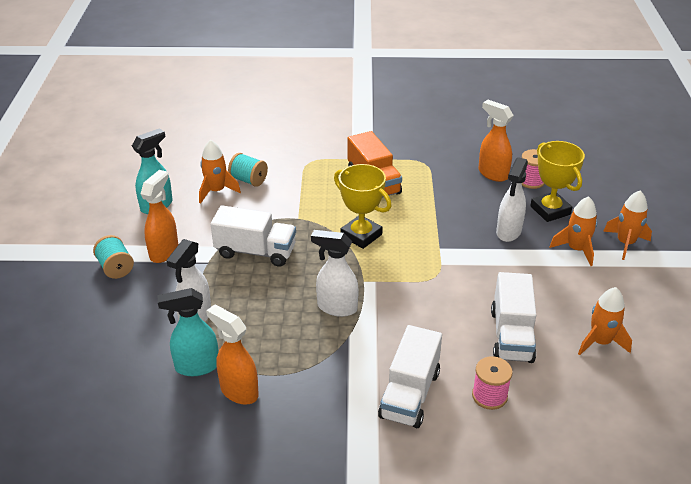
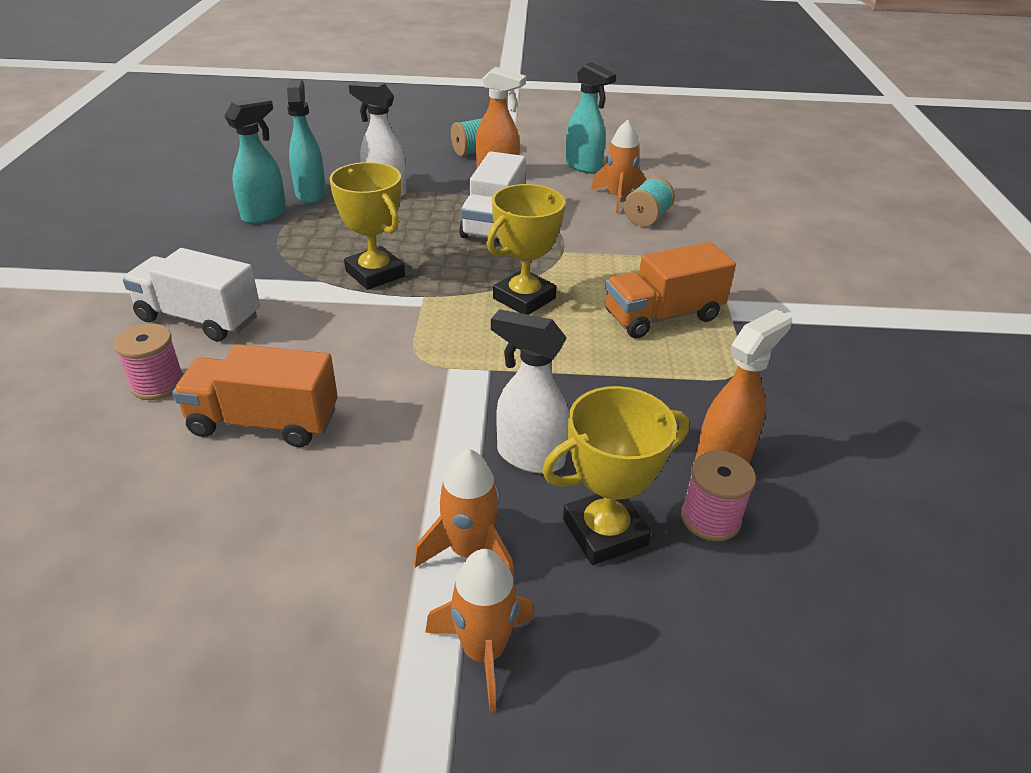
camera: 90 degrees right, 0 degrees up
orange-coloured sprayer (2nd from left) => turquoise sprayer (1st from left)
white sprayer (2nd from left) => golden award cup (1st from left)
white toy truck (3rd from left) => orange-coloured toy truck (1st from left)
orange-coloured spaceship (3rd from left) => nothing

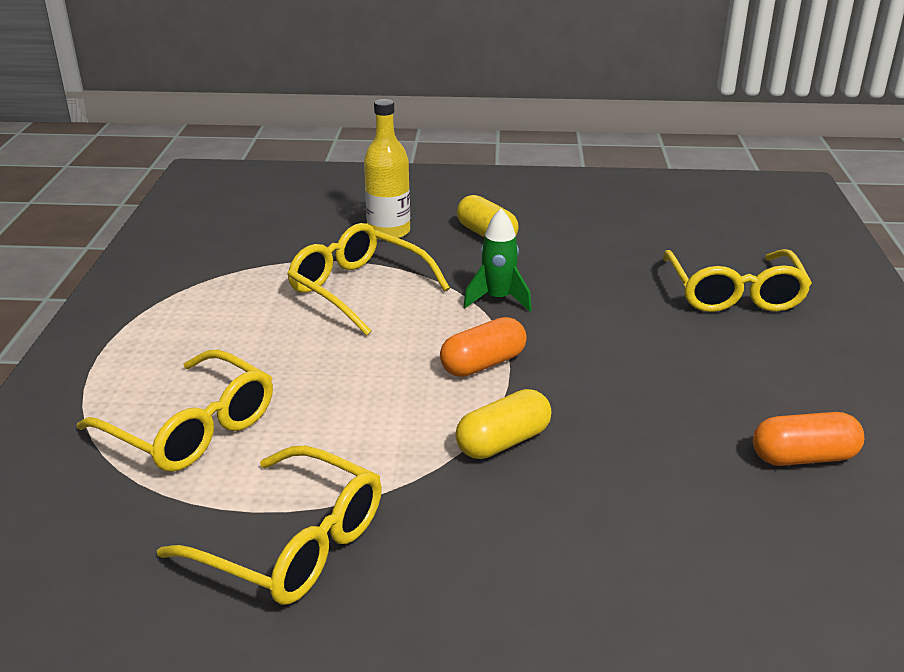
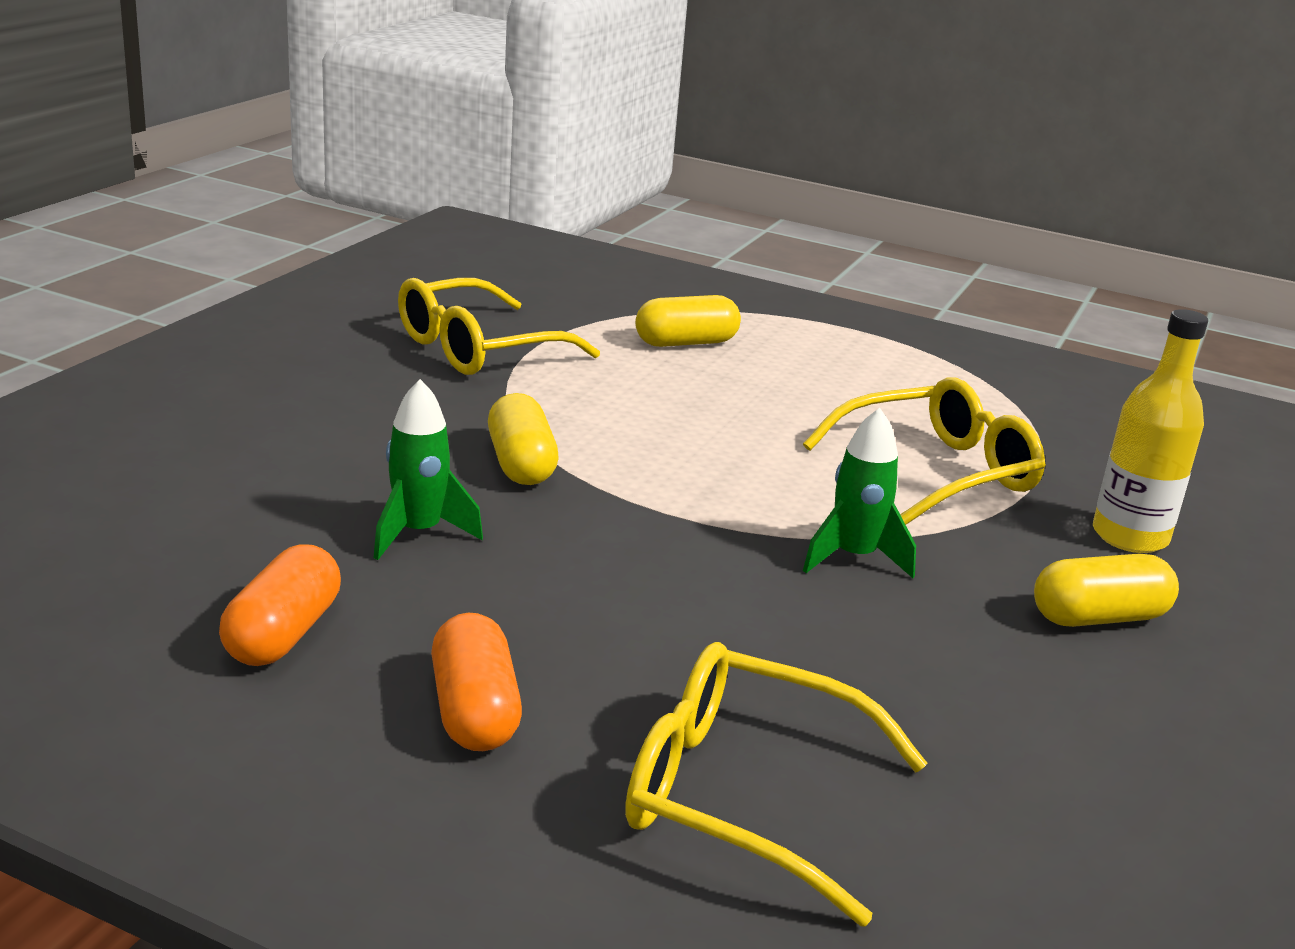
camera: 110 degrees right, 5 degrees down
golden spectacles (1st from left) => golden pill shape (2nd from left)
orange-coloured pill shape (1st from left in the first image) => orange-coloured pill shape (2nd from left), move
nothing => leaf-green spaceship (1st from left)

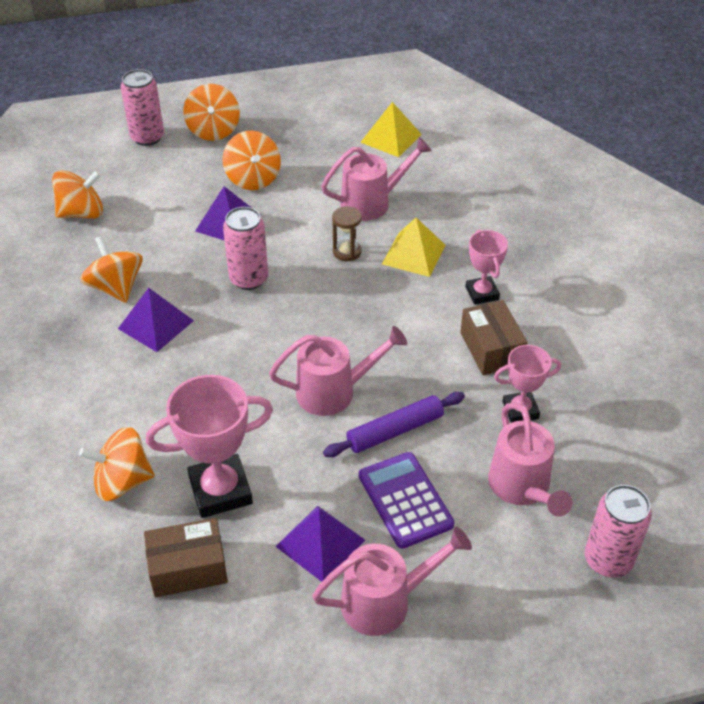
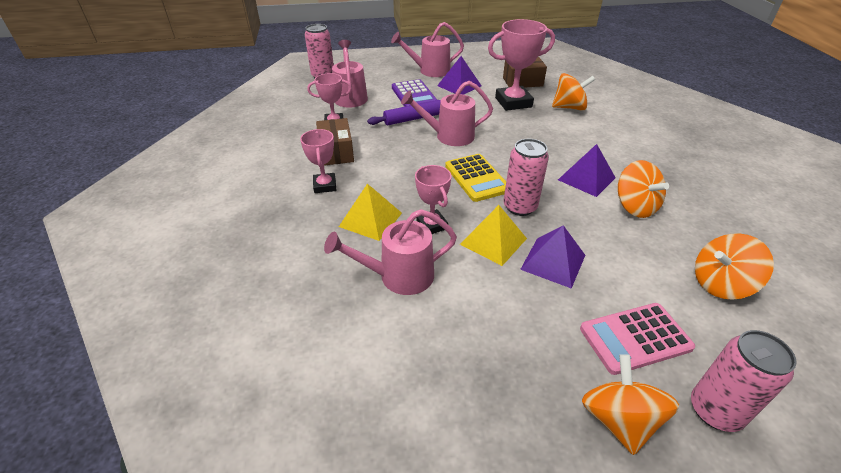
camera: 175 degrees left, 5 degrees down
orange-coloured whirligig (5th from left) => nothing
brown hourglass => pink award cup (3rd from left)
golden pyramid (1st from left in the first image) => golden pyramid (2nd from left), move
nothing => golden adding machine
nothing => pink adding machine

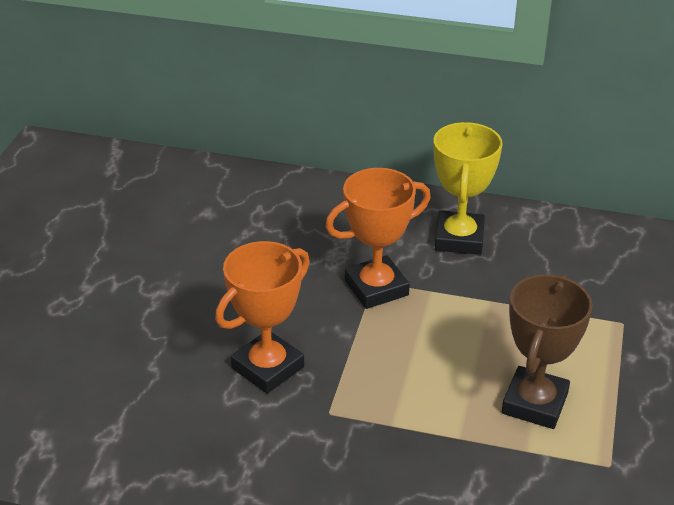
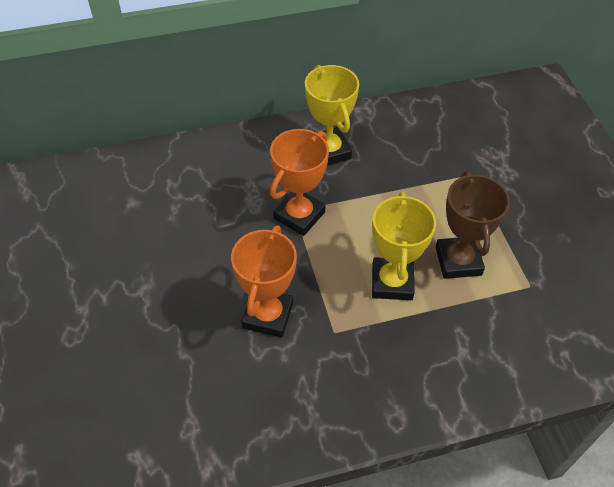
camera: 30 degrees left, 15 degrees up
nothing => golden award cup (2nd from left)

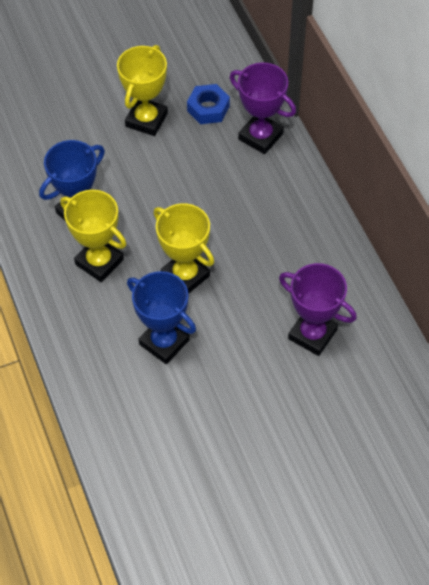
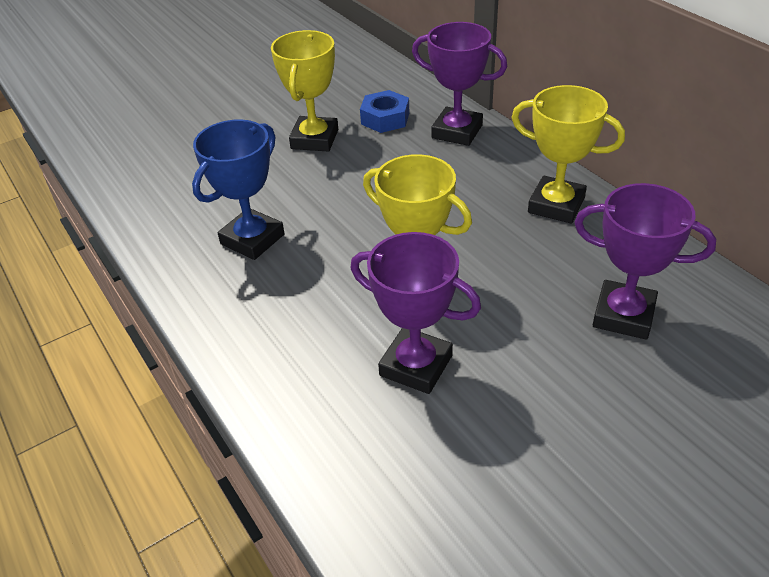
camera: 10 degrees left, 15 degrees down
golden award cup (1st from left in the first image) => golden award cup (3rd from left), move
blue award cup (2nd from left) => royal purple award cup (1st from left)

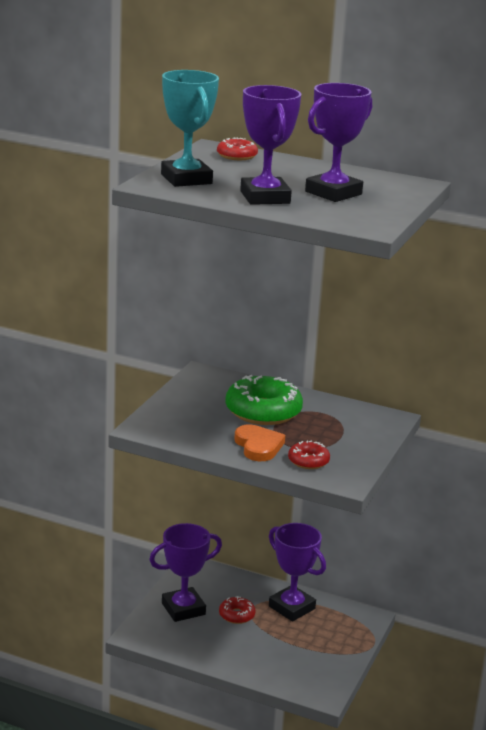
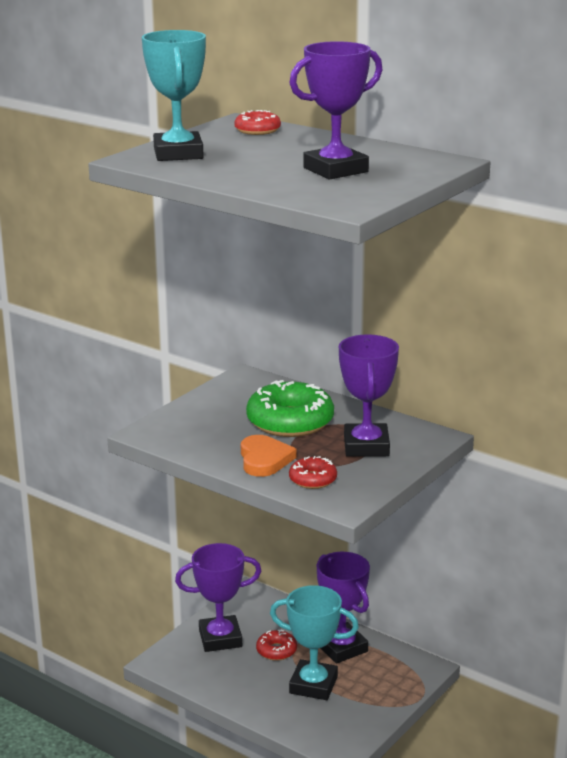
camera: 15 degrees right, 0 degrees up
royal purple award cup (2nd from left in the first image) => royal purple award cup (4th from left), move
nothing => turquoise award cup (2nd from left)

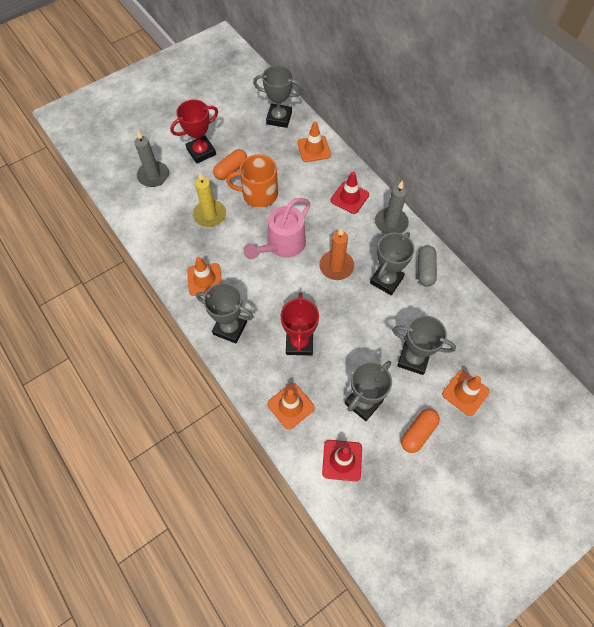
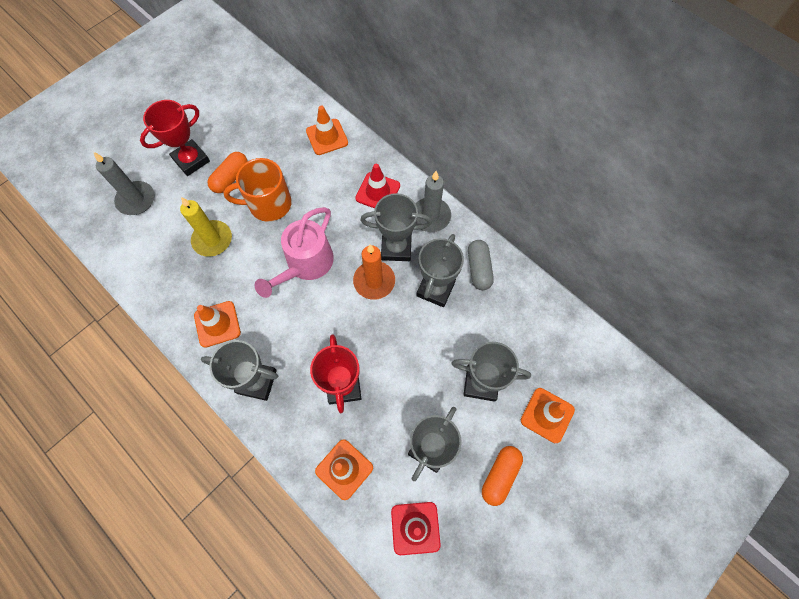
camera: 10 degrees left, 5 degrees up
grey award cup (2nd from left), move

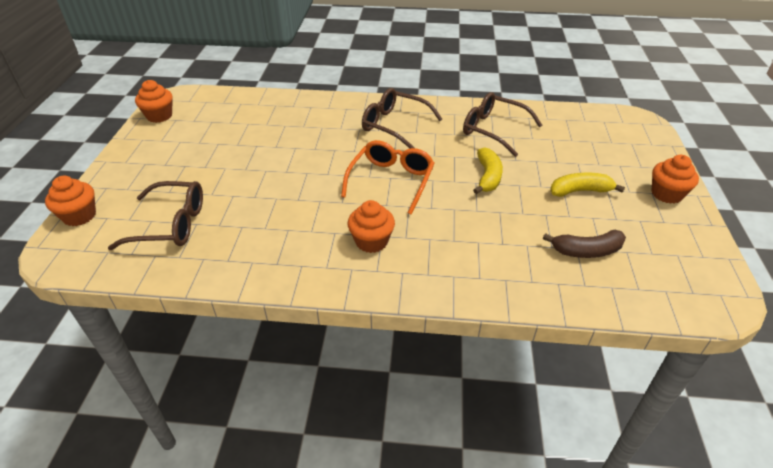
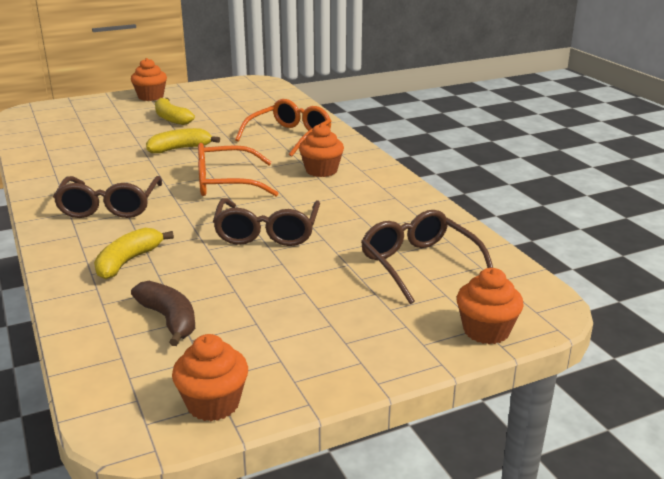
camera: 120 degrees left, 15 degrees down
brown spectacles (3rd from left in the first image) => brown spectacles (2nd from left), move
brown banana fruit, move
nothing => golden banana fruit (1st from left)
nothing => orange-coloured spectacles (2nd from left)

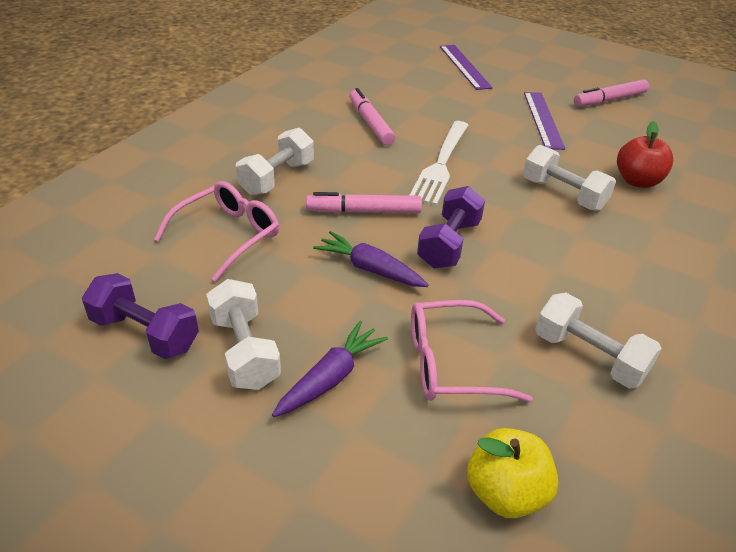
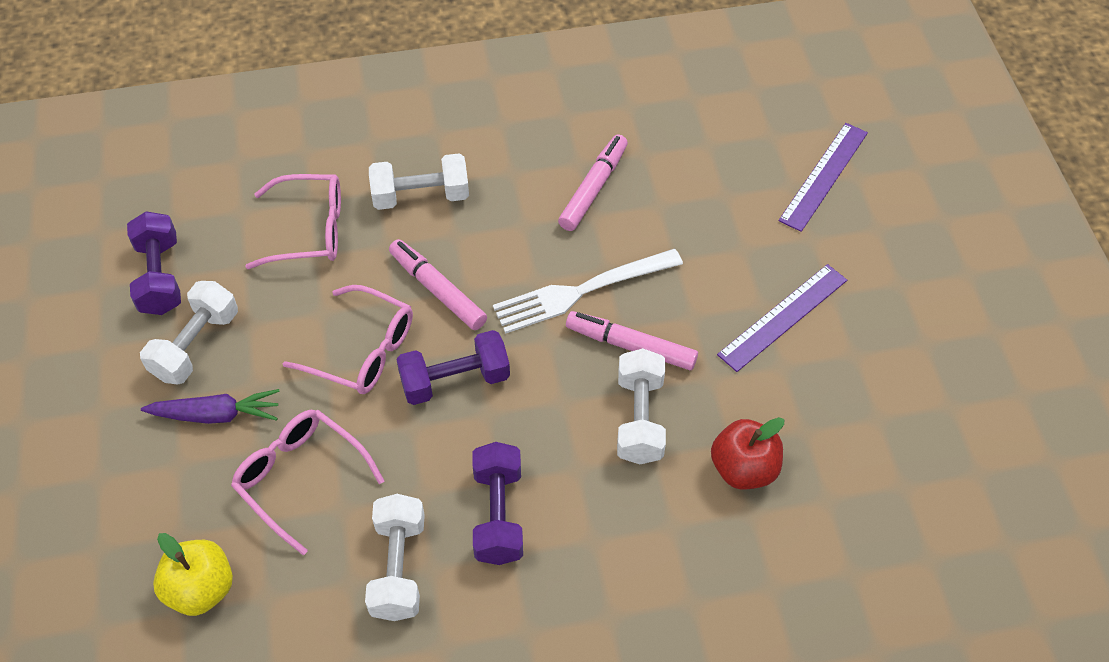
camera: 50 degrees right, 15 degrees up
royal purple carrot (2nd from left) => pink spectacles (3rd from left)
pink marker (3rd from left), move
nothing => royal purple free weight (3rd from left)

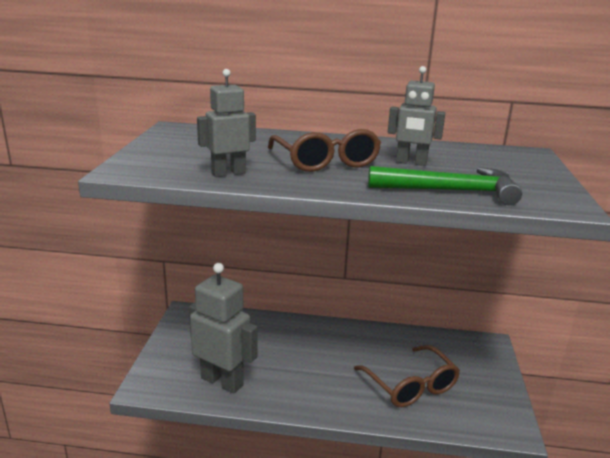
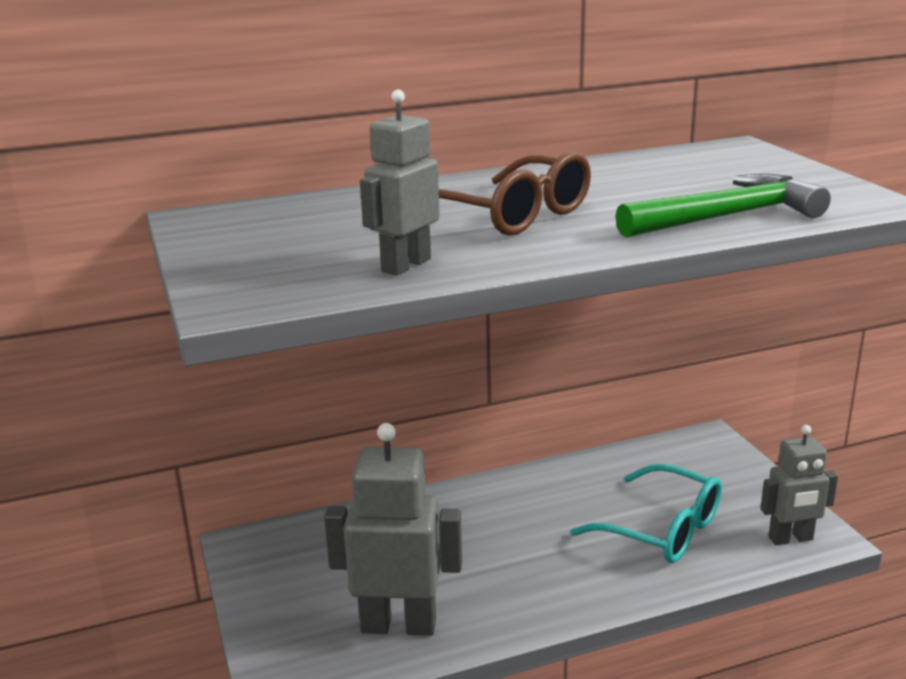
camera: 25 degrees left, 0 degrees up
brown spectacles (2nd from left) => turquoise spectacles
grey robot (3rd from left), move

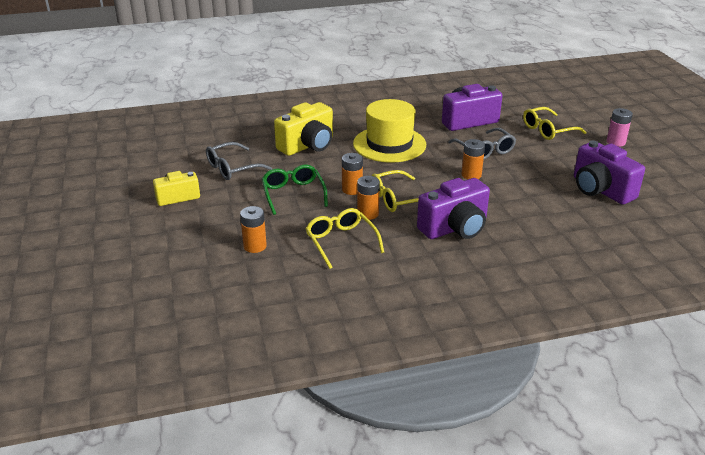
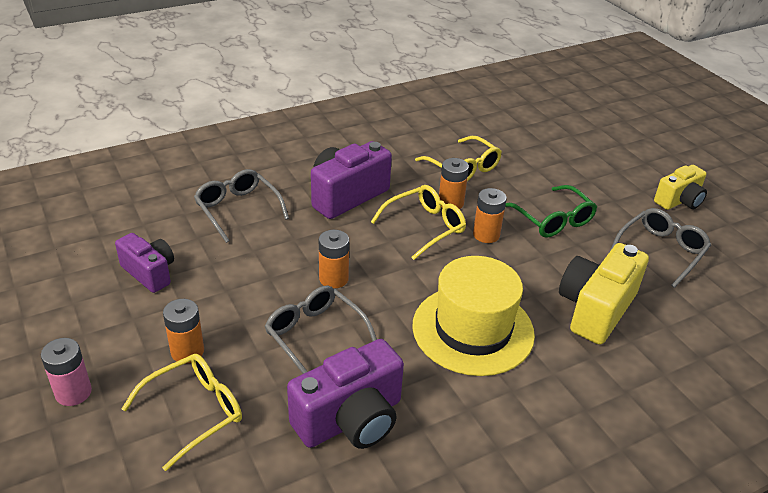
camera: 165 degrees right, 5 degrees up
orange-coloured battery (1st from left), move
royal purple photo camera (3rd from left in the first image) => royal purple photo camera (1st from left), x0.63
nothing => grey spectacles (1st from left)

